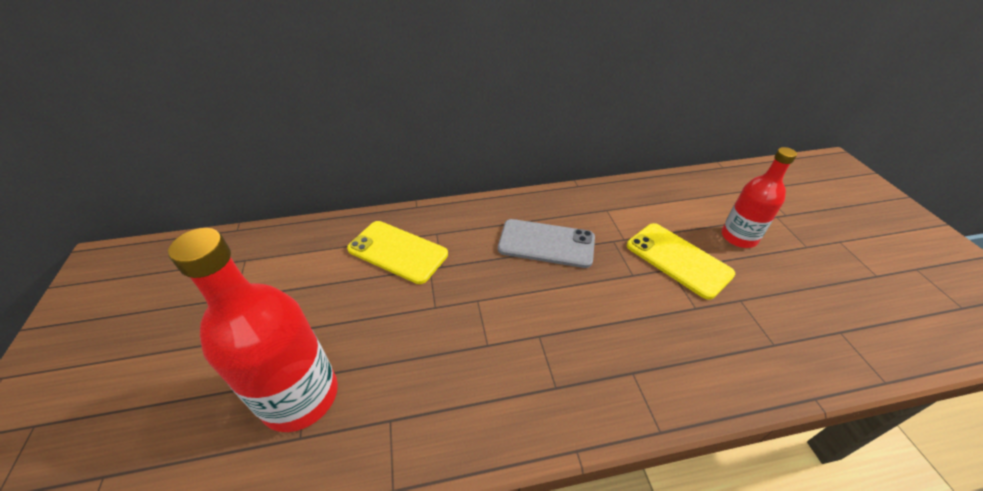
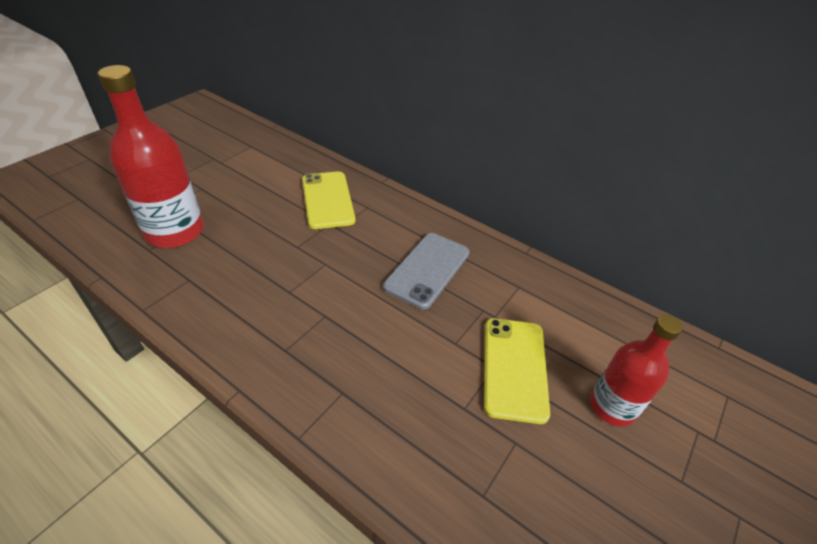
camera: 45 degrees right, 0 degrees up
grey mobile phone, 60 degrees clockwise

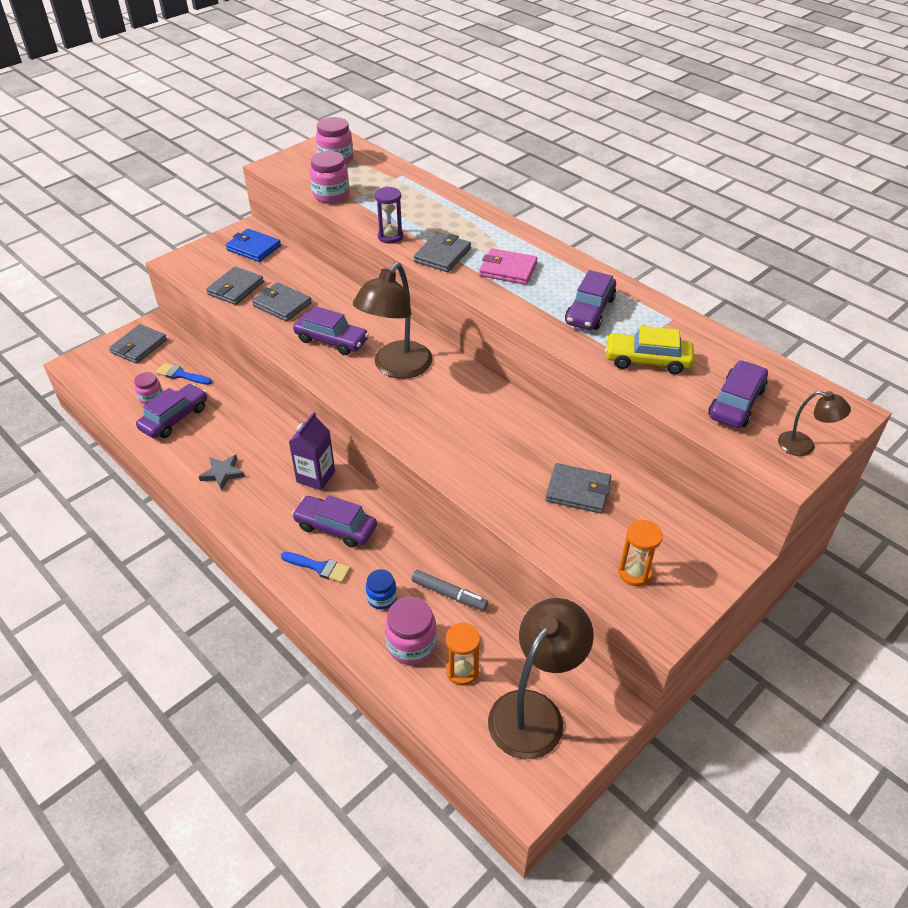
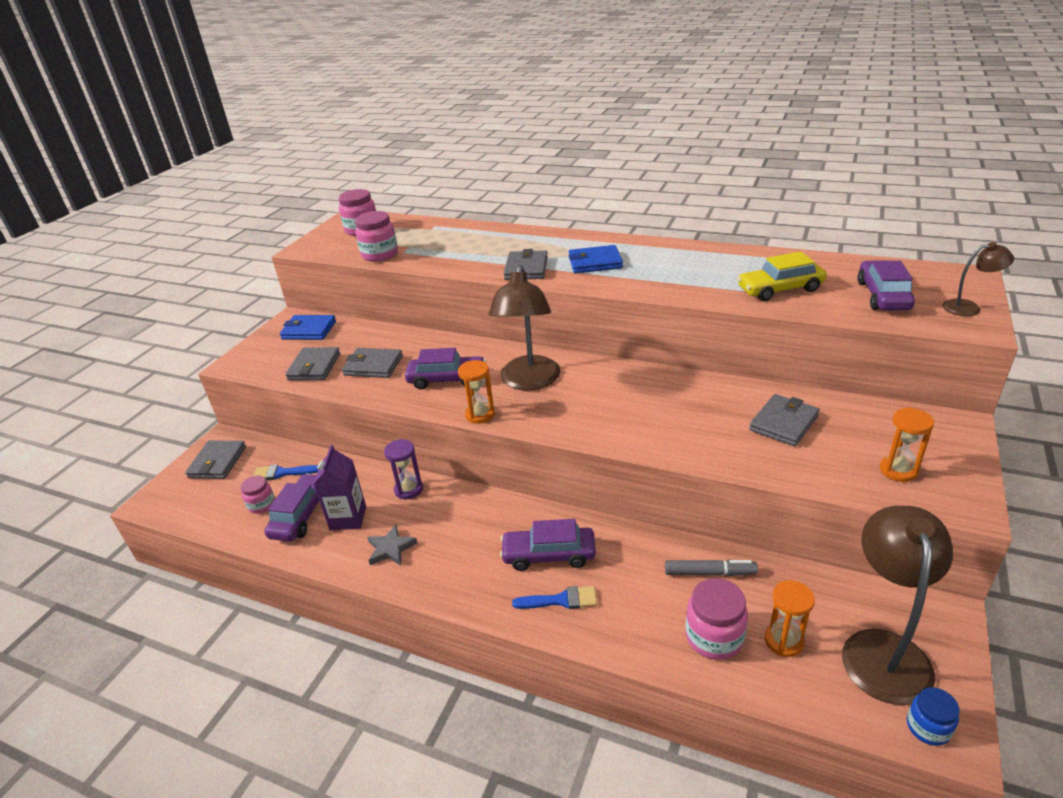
camera: 20 degrees left, 10 degrees down
royal purple juice carton, move
blue preserve jar, move
royal purple hourglass, move
pink billfold => blue billfold (2nd from left)
grey billfold (5th from left), 45 degrees counterclockwise
royal purple automobile (4th from left) => nothing
nothing => orange-coloured hourglass (1st from left)

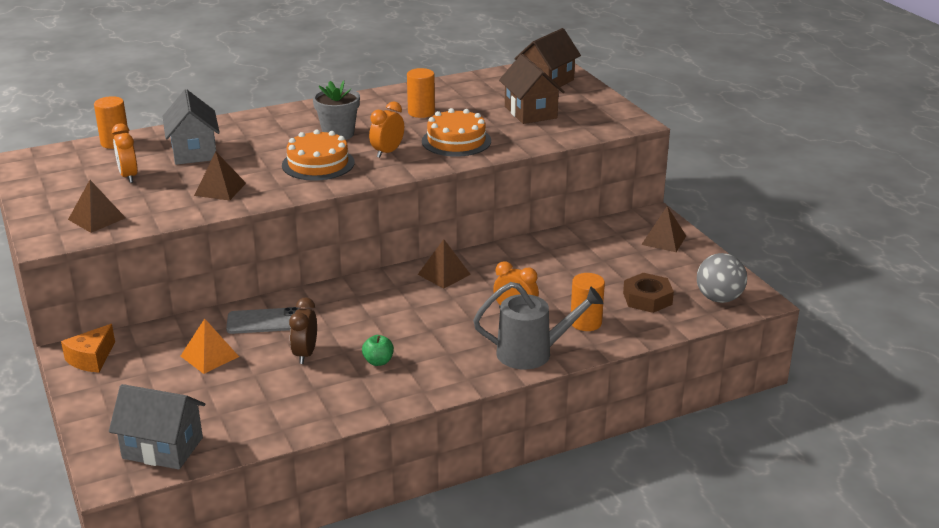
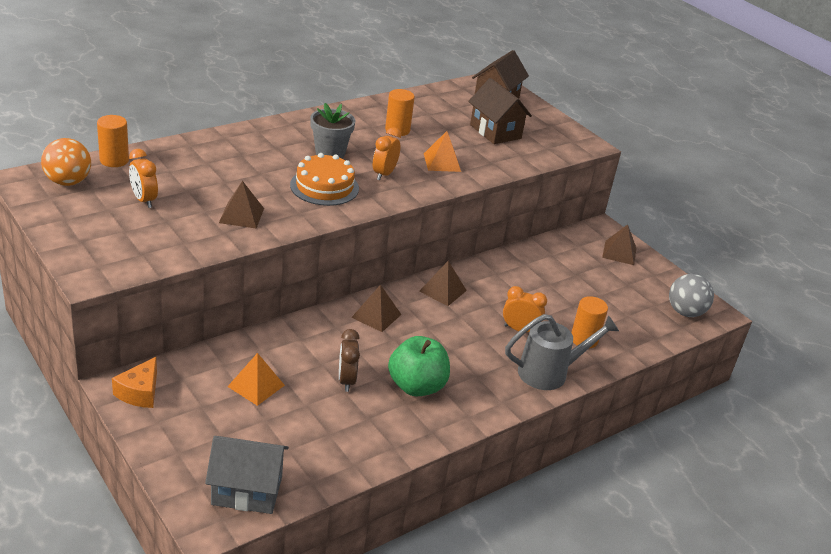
camera: 15 degrees left, 5 degrees up
brown pyramid (1st from left in the first image) => brown pyramid (2nd from left), move
grey house (2nd from left) => nothing
grey mobile phone => nothing
leaf-green apple fruit, x2.08
orange-coloured cake (2nd from left) => orange-coloured pyramid (2nd from left)
brown nut => nothing
nothing => orange-coloured play ball

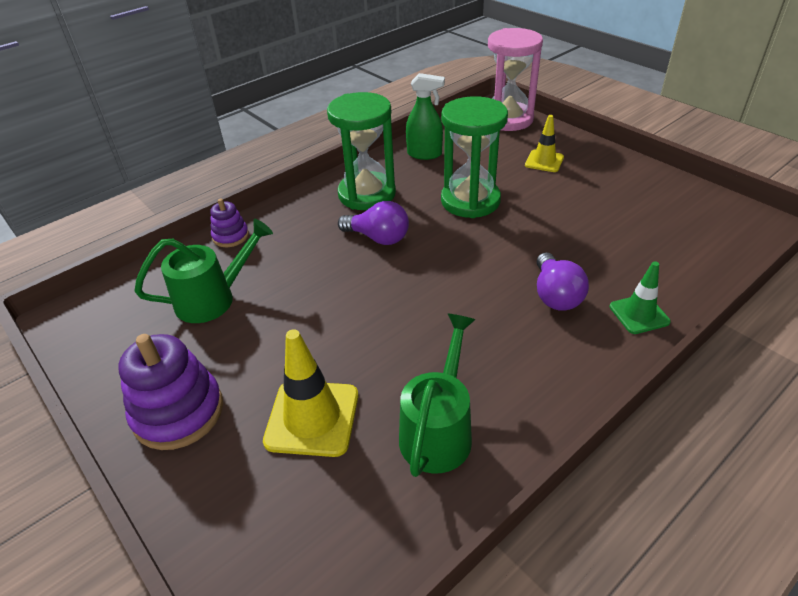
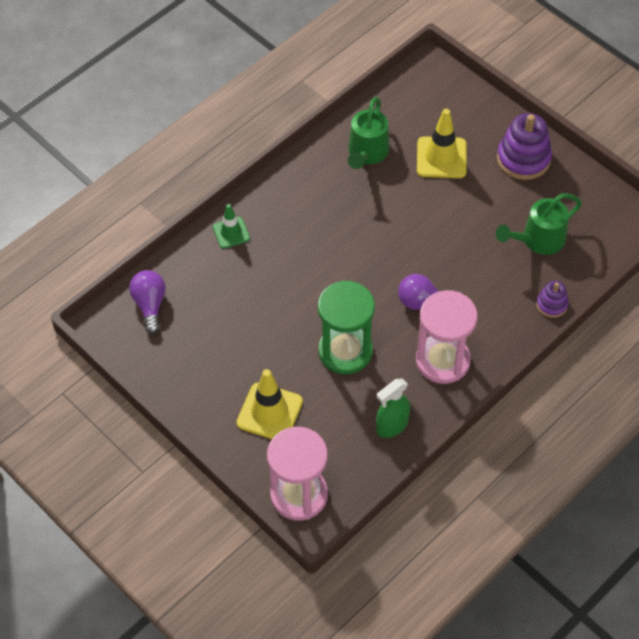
camera: 175 degrees right, 15 degrees up
leaf-green hourglass (1st from left) => pink hourglass (2nd from left)
leaf-green sprayer, 45 degrees counterclockwise
golden traffic cone (2nd from left in the first image) => golden traffic cone (1st from left), x1.62
royal purple light bulb (2nd from left in the first image) => royal purple light bulb (1st from left), move

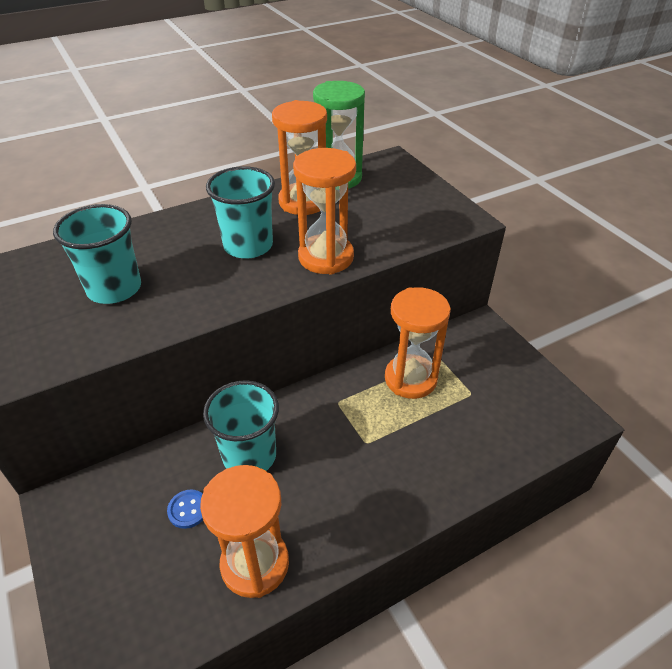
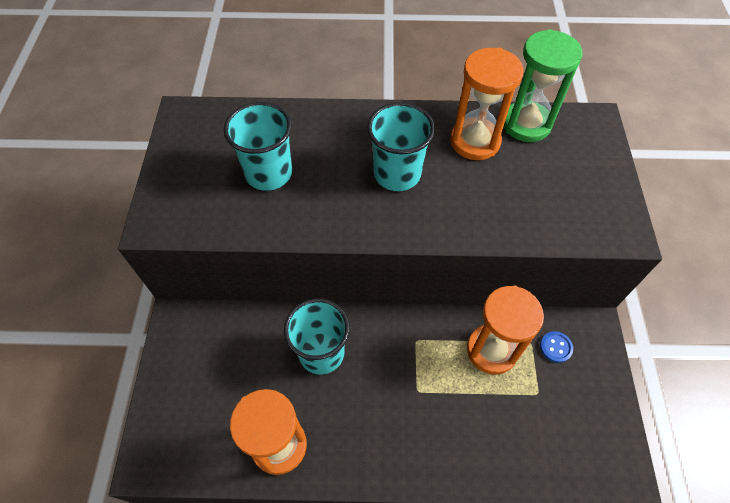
camera: 30 degrees right, 15 degrees up
blue button, move
orange-coloured hourglass (3rd from left) => nothing

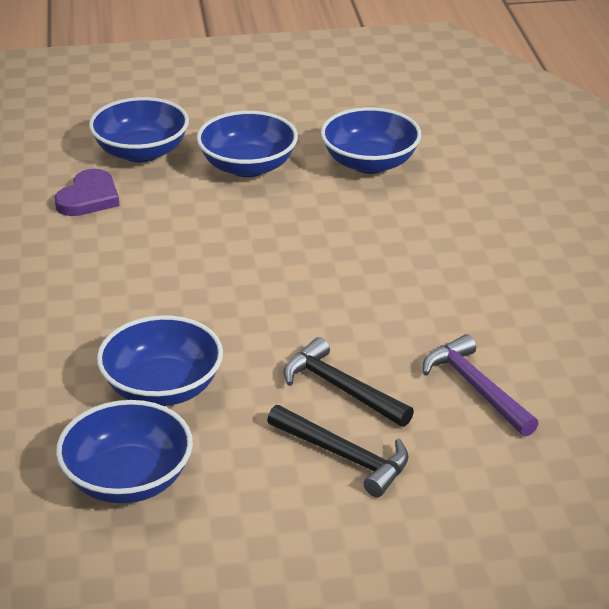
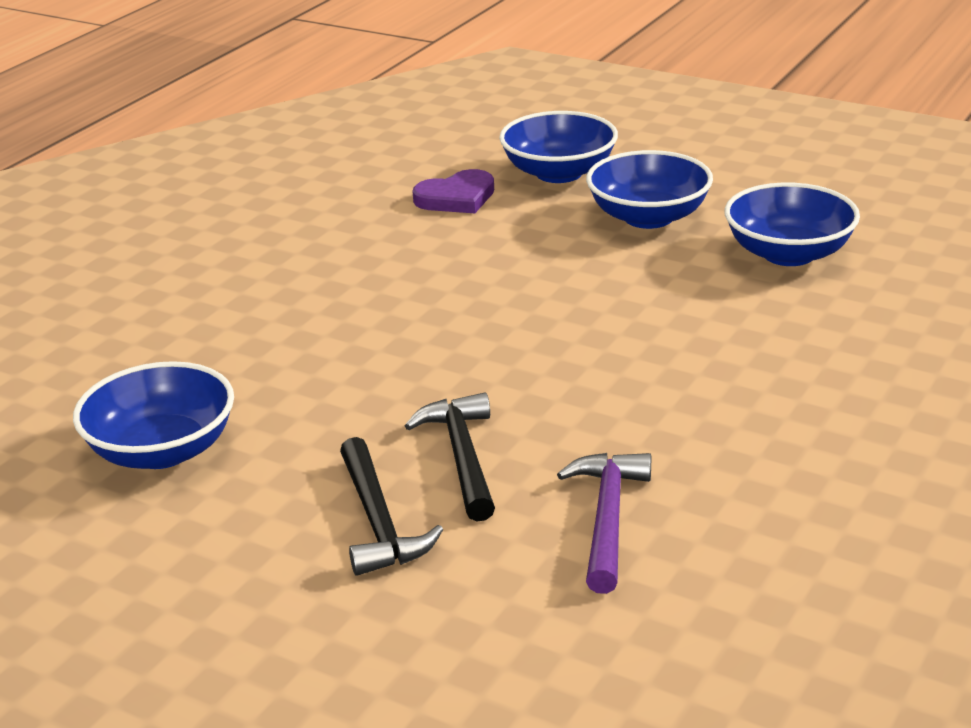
camera: 40 degrees right, 5 degrees down
blue deep dish (3rd from left) => nothing

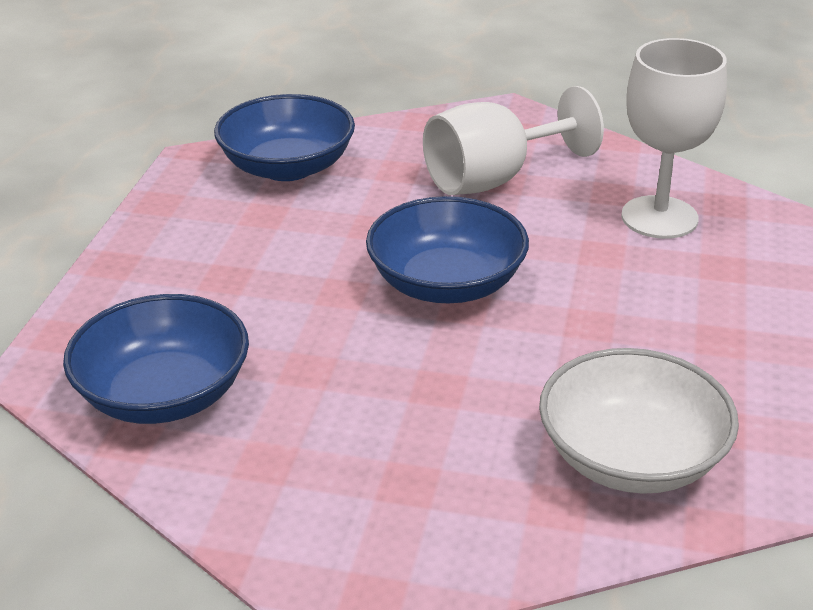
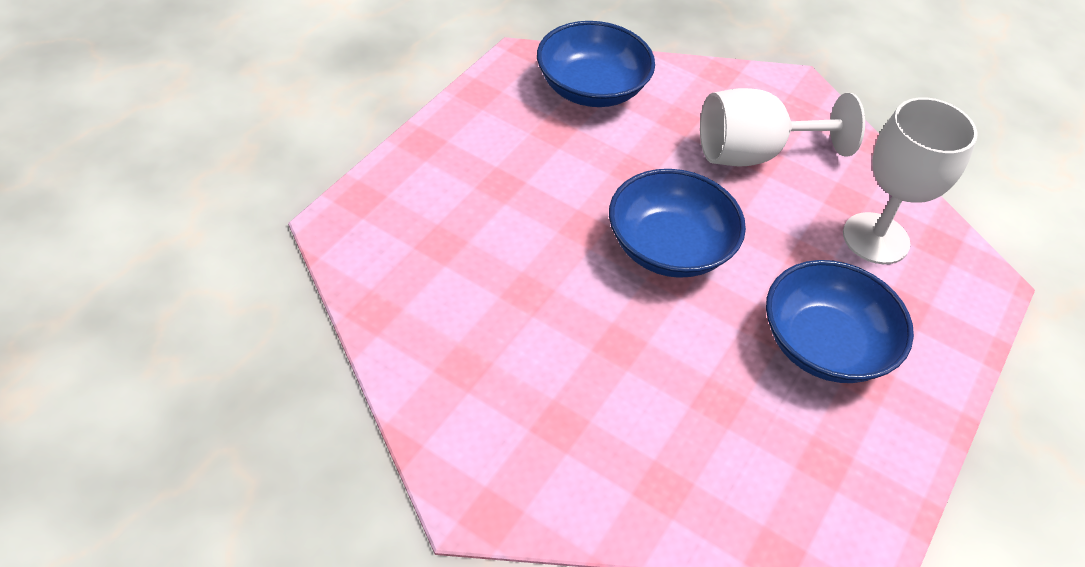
camera: 15 degrees right, 15 degrees up
blue deep dish (1st from left in the first image) => blue deep dish (3rd from left), move
white deep dish => nothing

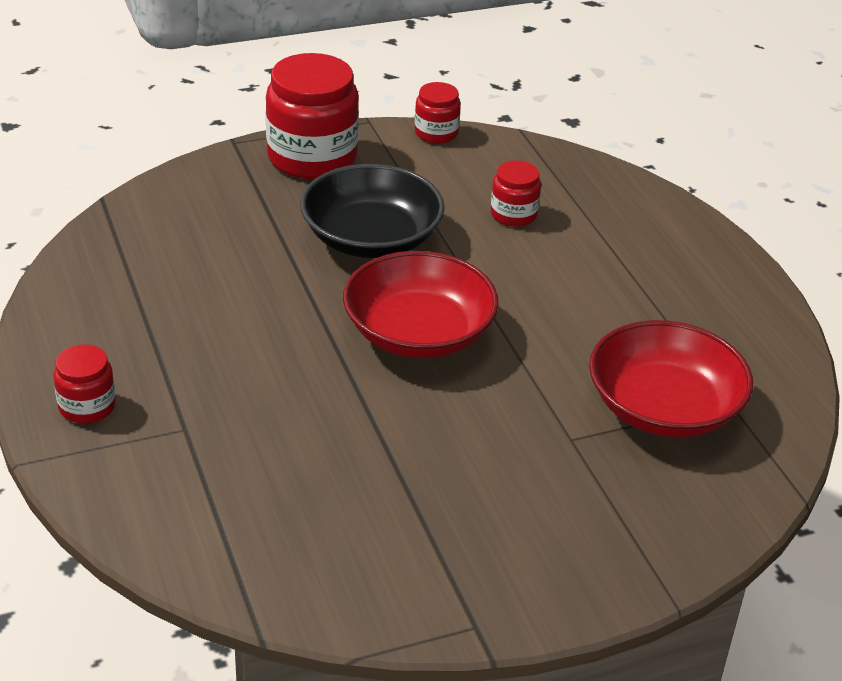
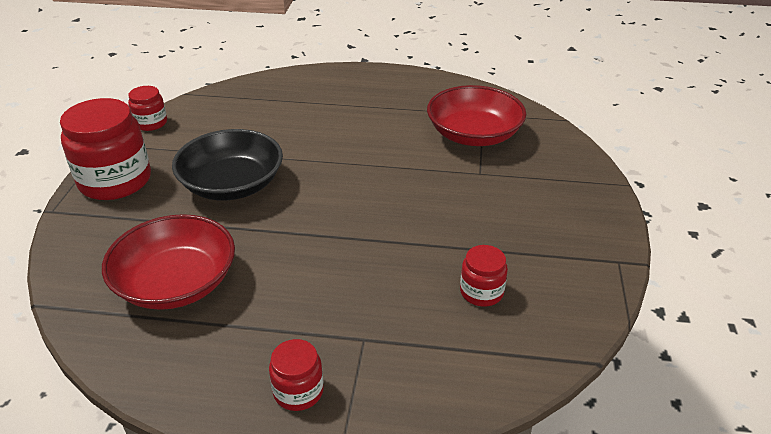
camera: 60 degrees left, 0 degrees up
scarlet deep dish (1st from left), move
scarlet preserve jar (4th from left), move

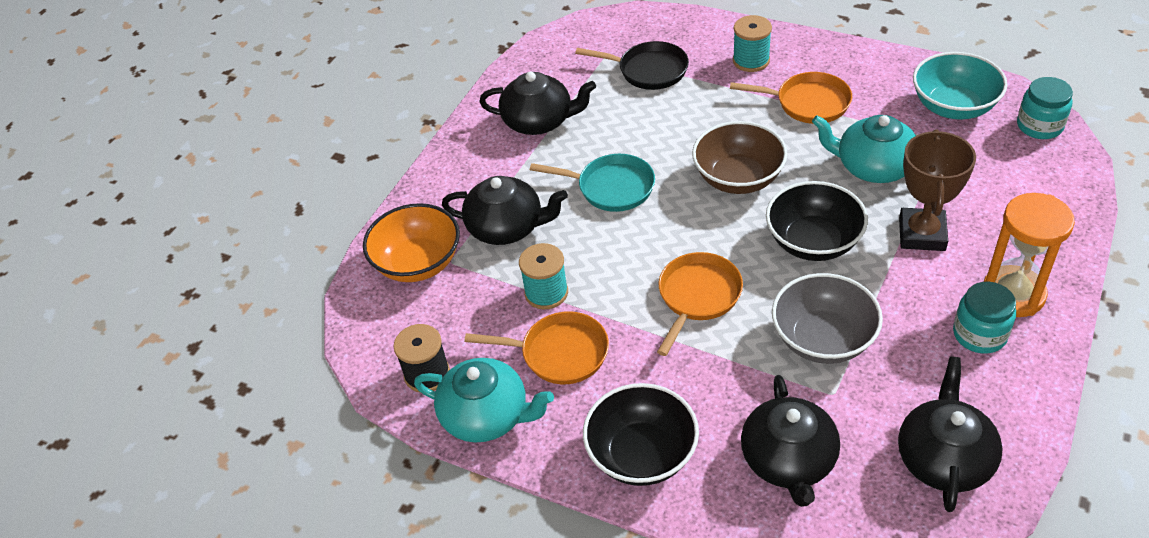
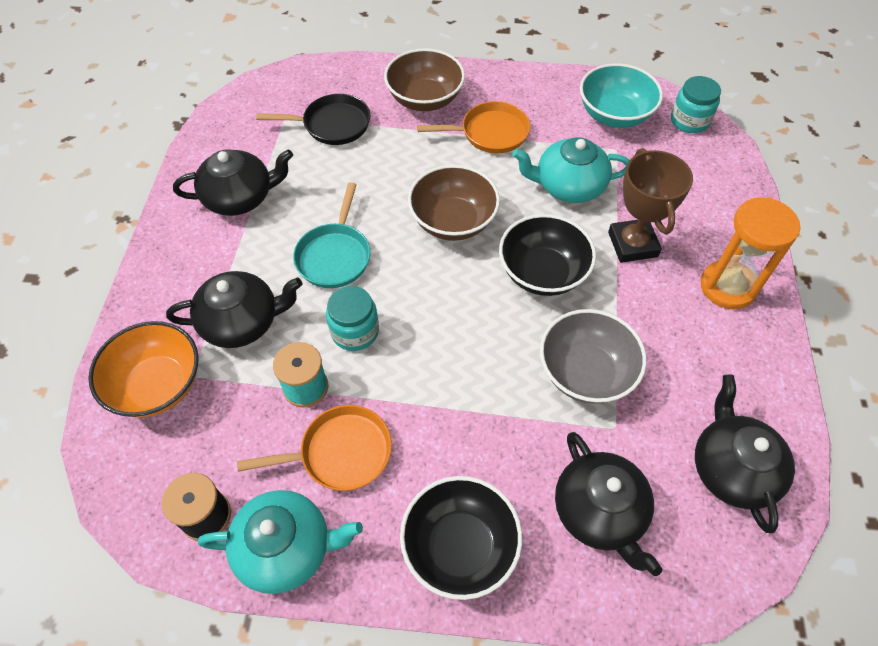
camera: 25 degrees left, 10 degrees up
turquoise frying pan, 105 degrees clockwise
orange-coloured frying pan (2nd from left) => nothing
turquoise spool (2nd from left) => brown deep dish (1st from left)
turquoise preserve jar (1st from left), move

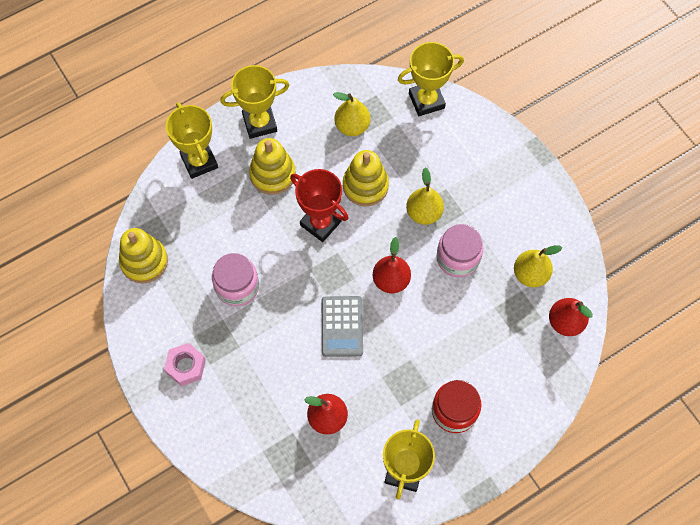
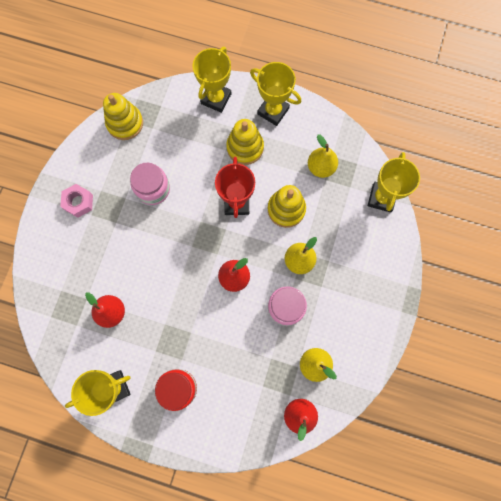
camera: 50 degrees right, 10 degrees up
grey adding machine => nothing
golden award cup (4th from left), 75 degrees clockwise

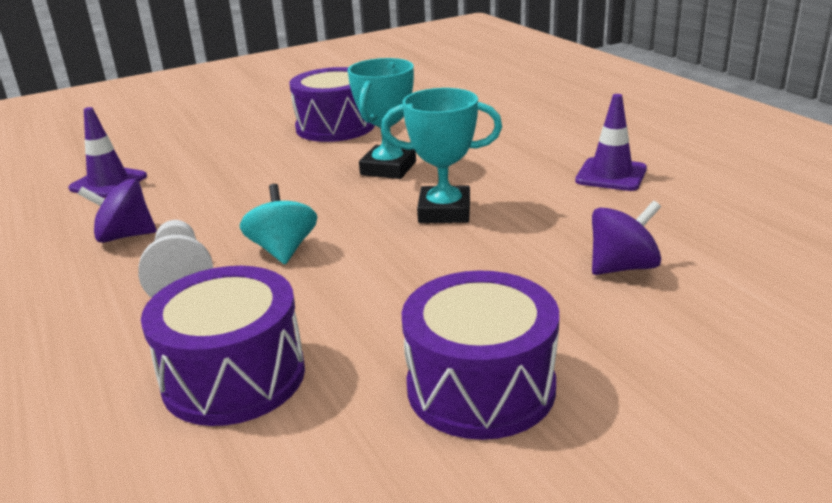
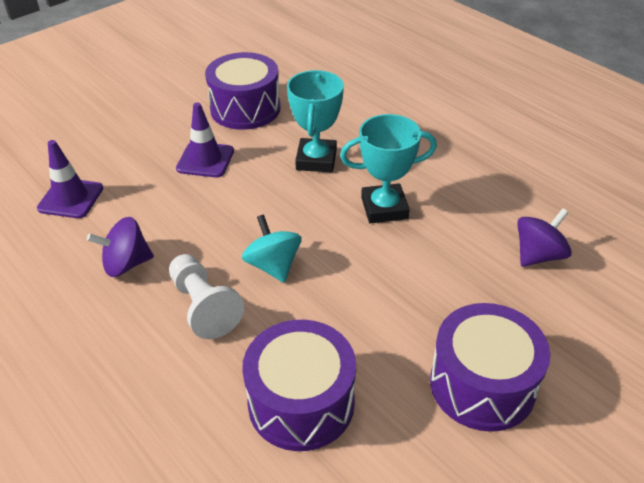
camera: 15 degrees left, 15 degrees up
royal purple traffic cone (2nd from left), move

